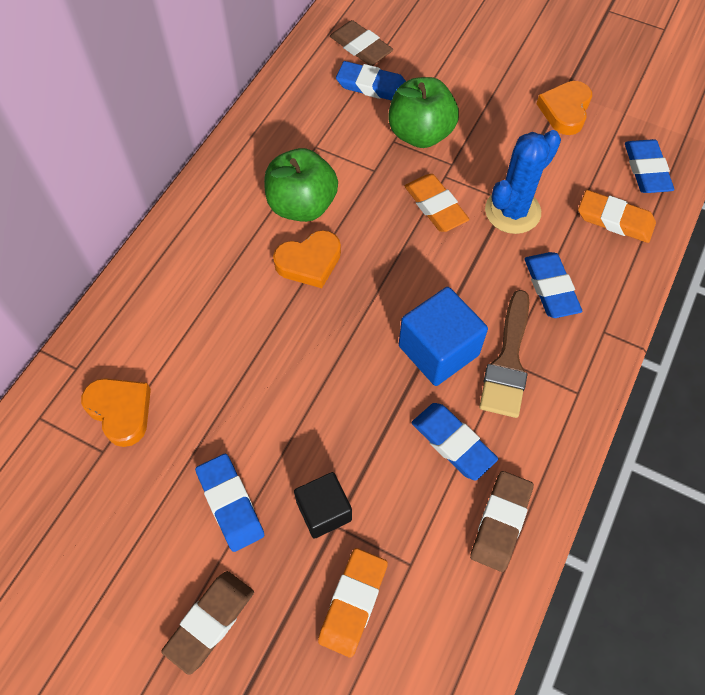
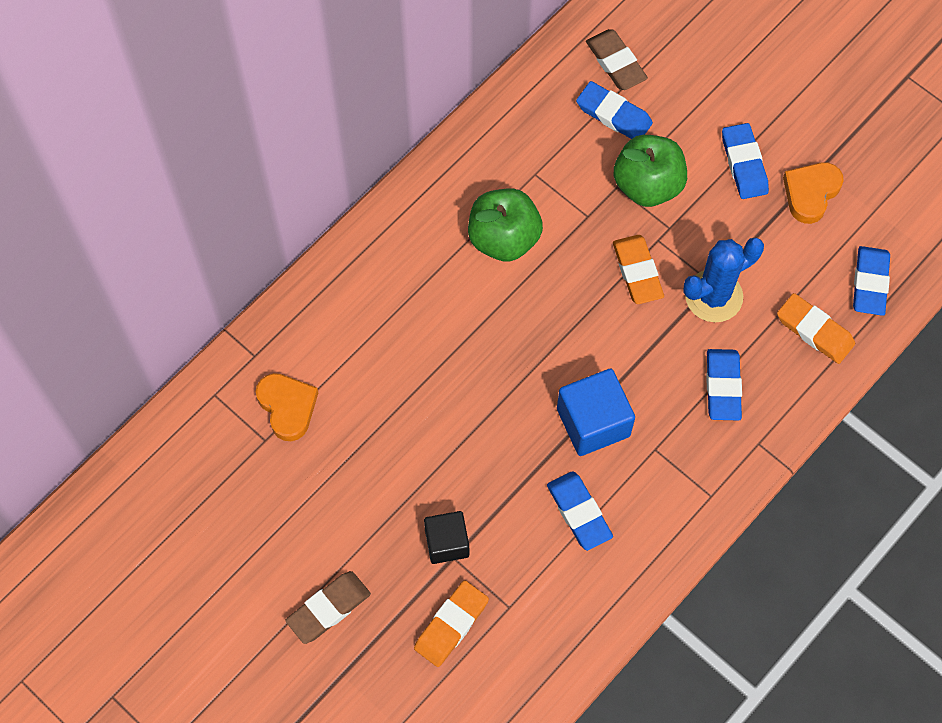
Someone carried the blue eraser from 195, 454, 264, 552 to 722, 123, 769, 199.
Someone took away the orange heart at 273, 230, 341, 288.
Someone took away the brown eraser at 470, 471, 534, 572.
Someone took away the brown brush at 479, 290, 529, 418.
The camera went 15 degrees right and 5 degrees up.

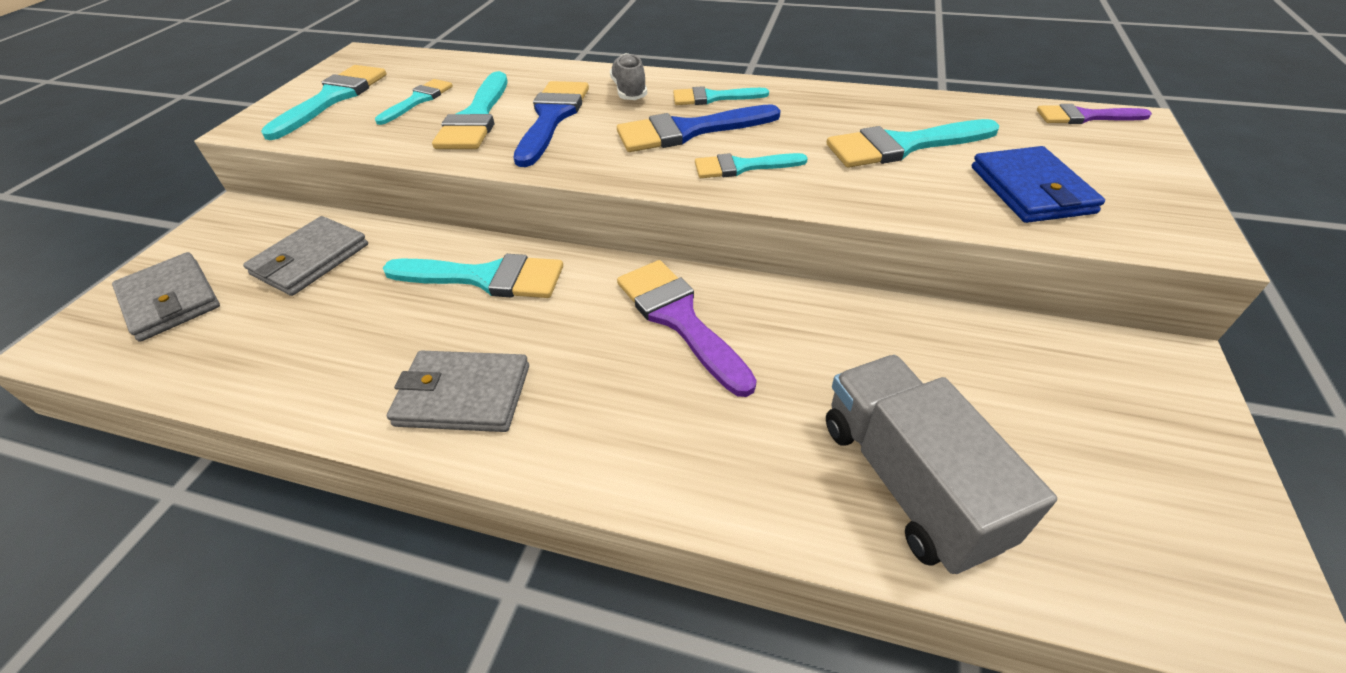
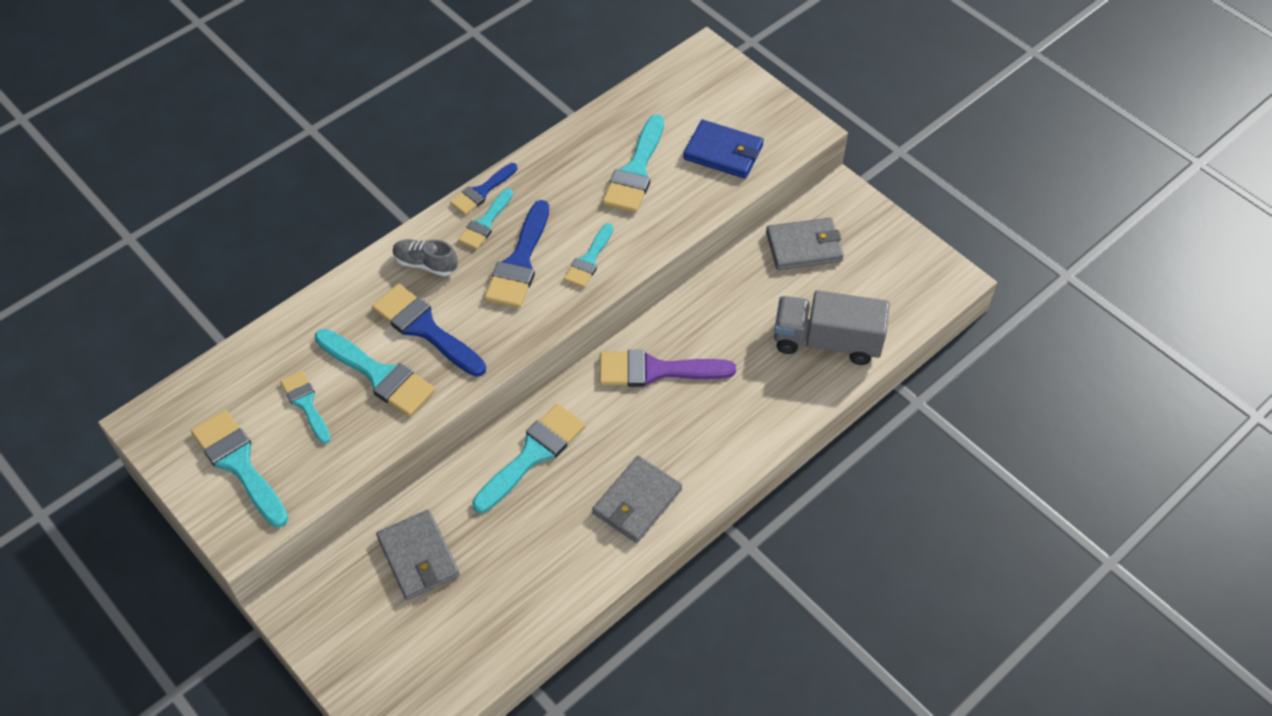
Someone carried the grey wallet from 112, 252, 220, 342 to 766, 217, 844, 270.
Someone took away the purple brush at 1037, 104, 1152, 124.
Someone put down the blue brush at 450, 163, 517, 215.
The camera went 60 degrees left and 10 degrees up.

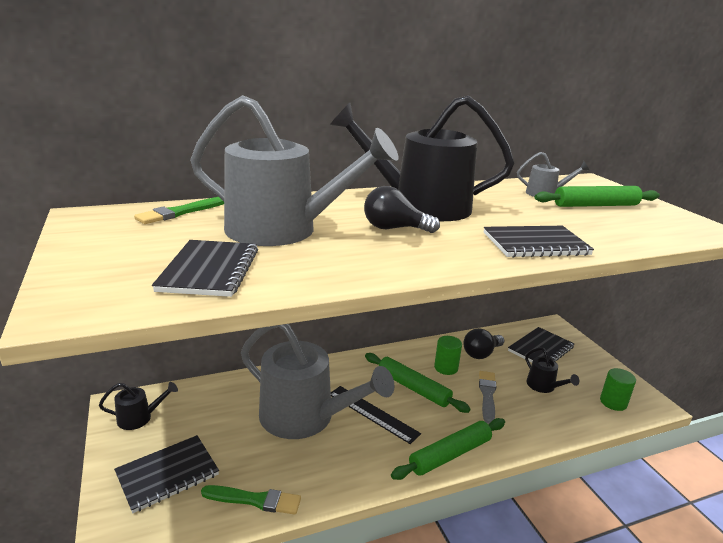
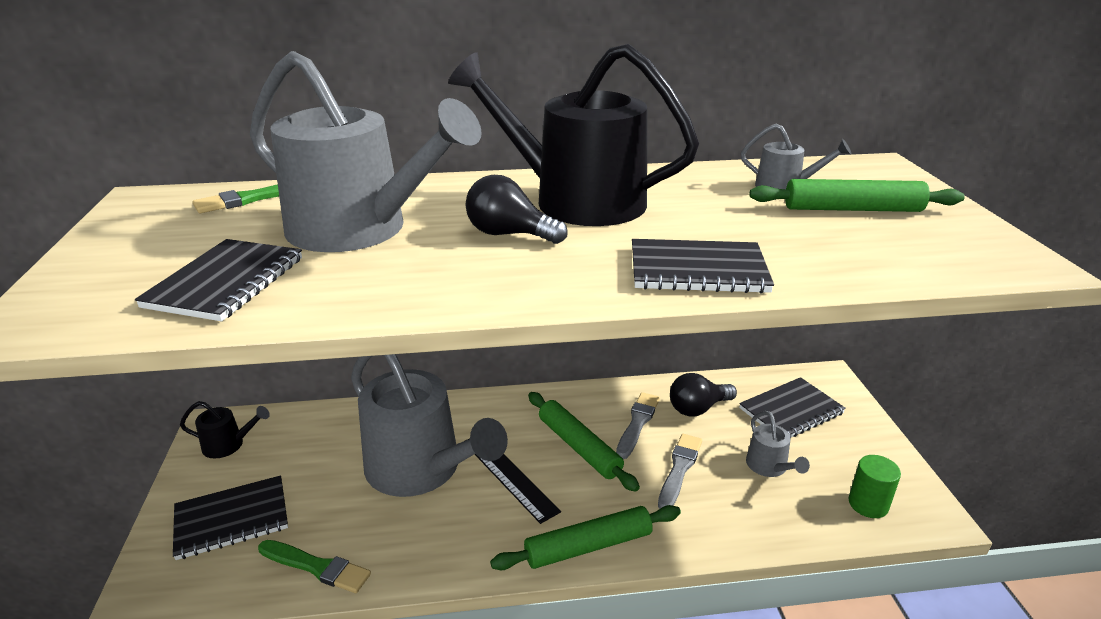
Someone swapped the green cylinder at 434, 336, 462, 375 for the grey brush at 616, 392, 660, 459.
Someone repainted the black watering can at 525, 348, 579, 393, which became the grey watering can at 746, 411, 810, 477.
The camera went 15 degrees right and 5 degrees up.

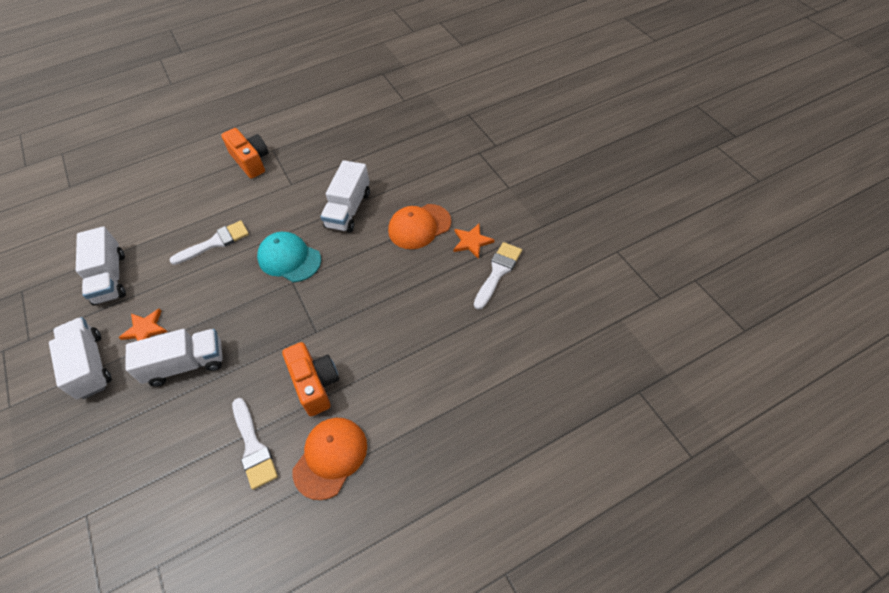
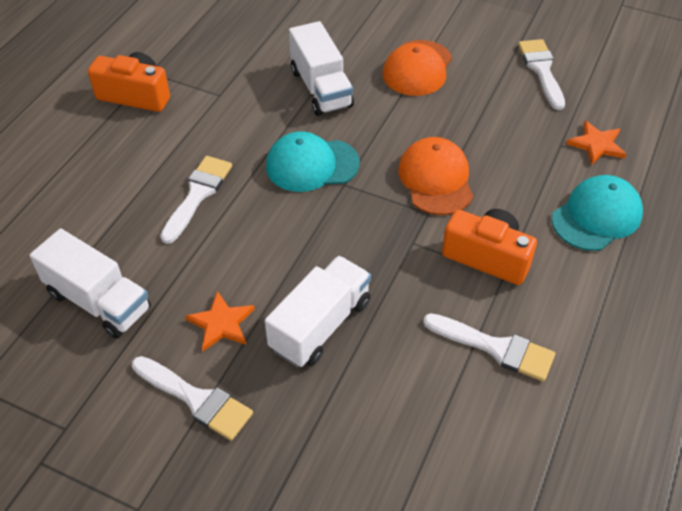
Someone swapped the white truck at 49, 317, 112, 399 for the white brush at 132, 356, 253, 441.
Someone carried the orange cap from 293, 418, 367, 500 to 398, 137, 473, 215.
Someone carried the orange star from 453, 224, 495, 259 to 566, 121, 626, 166.
Someone put down the turquoise cap at 552, 175, 643, 251.
The camera went 40 degrees left and 5 degrees down.

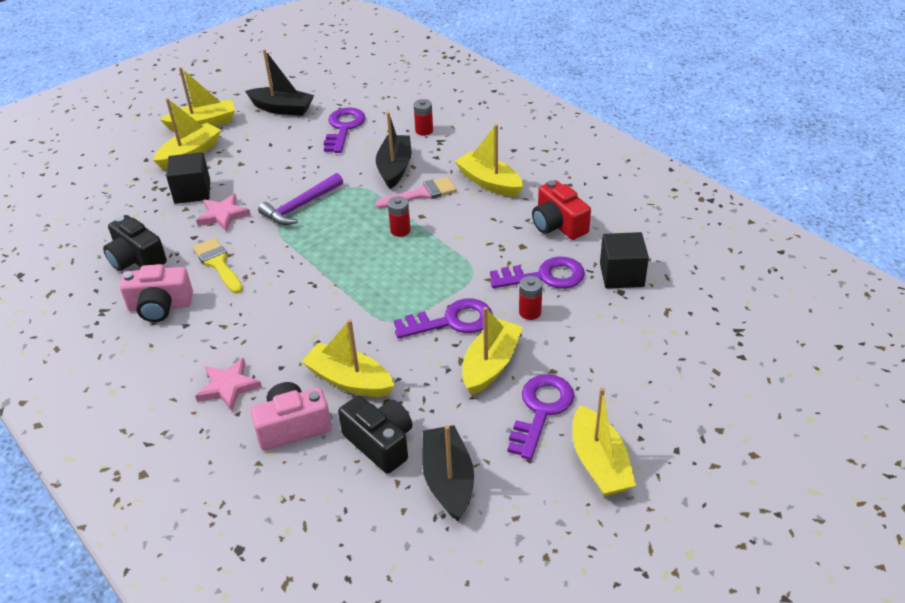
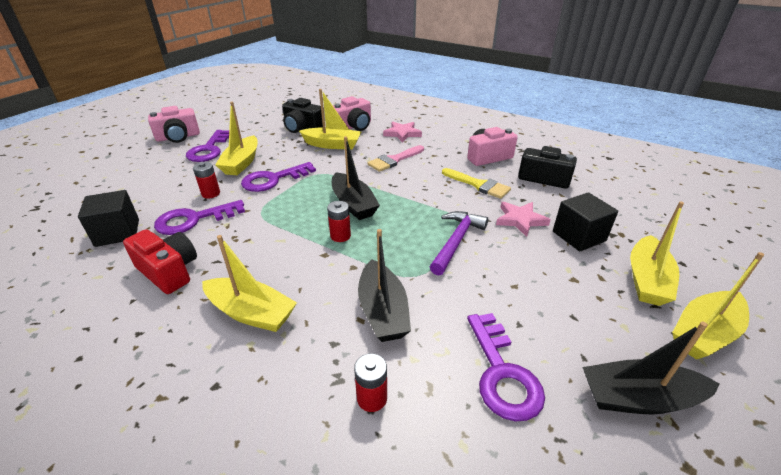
Someone carried the pink brush from 375, 177, 457, 208 to 367, 145, 424, 172.
Someone carried the black boat from 422, 425, 474, 521 to 332, 136, 380, 220.
Someone swapped the yellow boat at 573, 387, 636, 496 for the pink camera at 148, 106, 200, 143.
The camera went 160 degrees right and 5 degrees down.

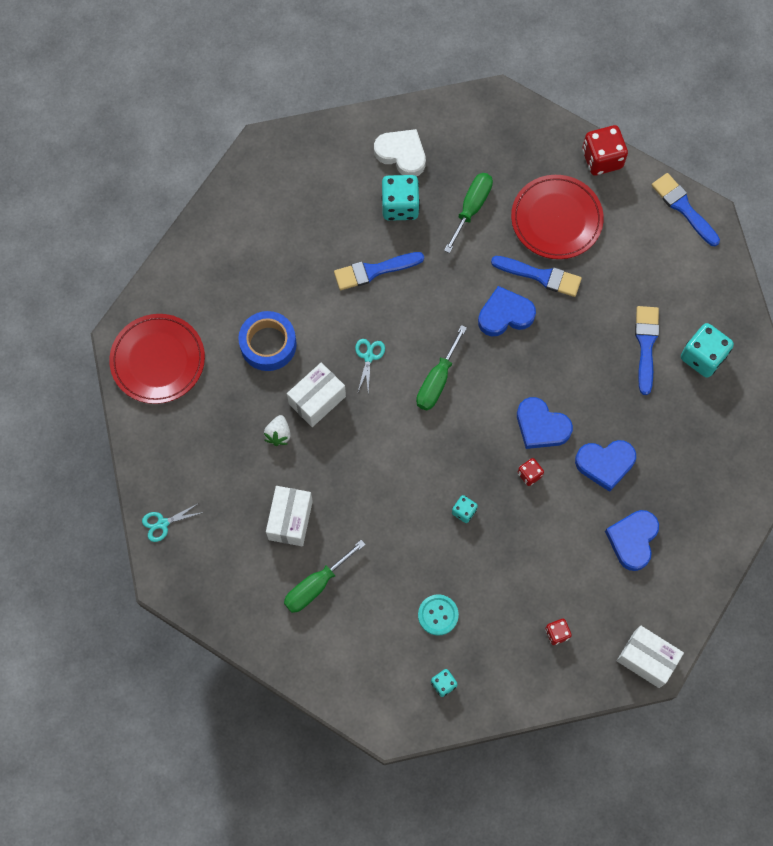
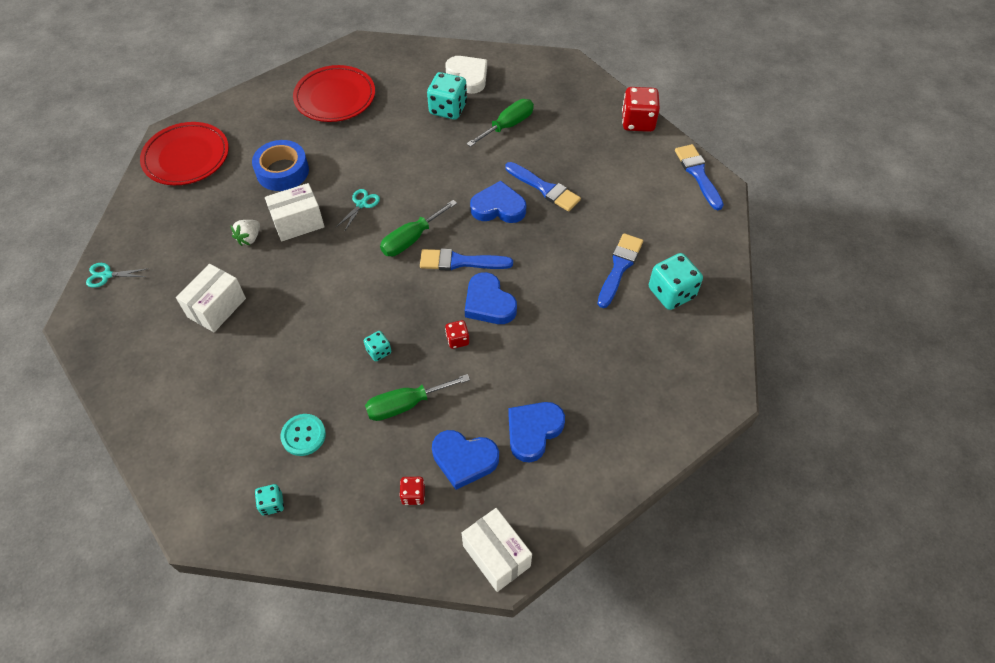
Someone carried the green screwdriver from 284, 540, 366, 613 to 365, 374, 470, 421.
Someone carried the blue brush from 334, 252, 424, 290 to 420, 249, 513, 271.
Someone carried the red plate from 511, 175, 604, 259 to 293, 65, 375, 122.
Someone carried the blue heart from 575, 440, 636, 492 to 432, 430, 499, 490.
The camera went 20 degrees right and 15 degrees down.

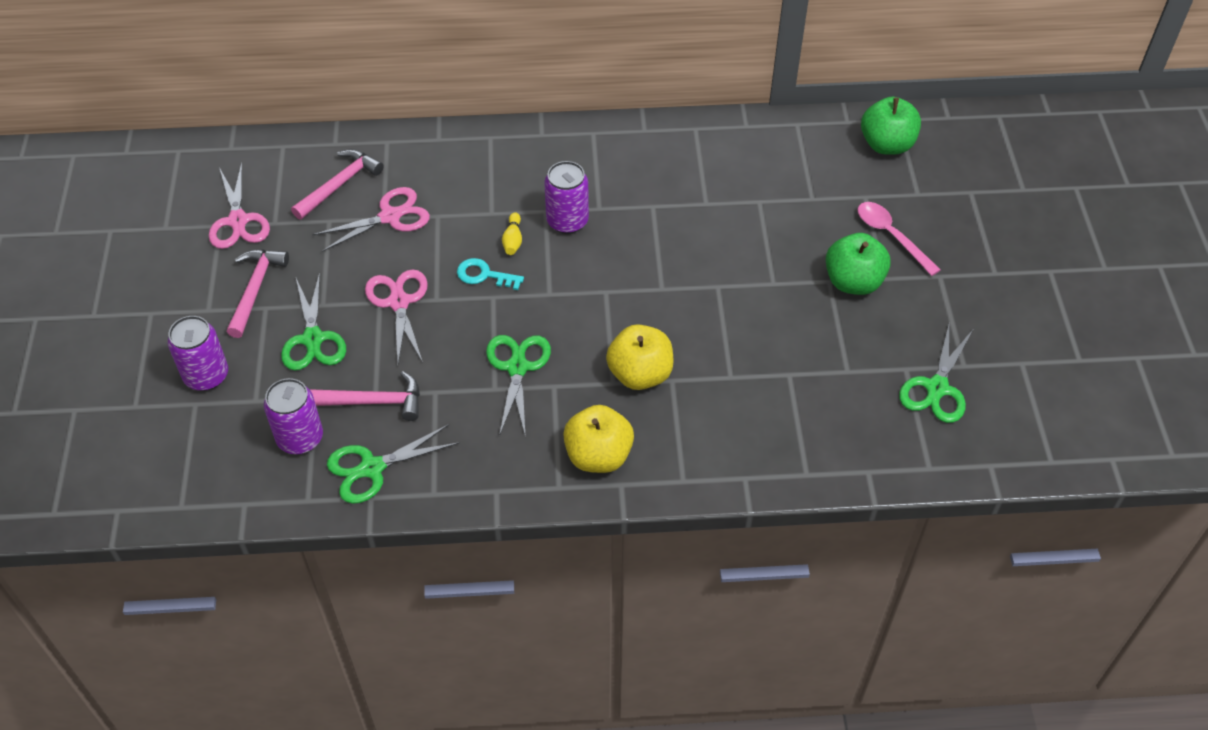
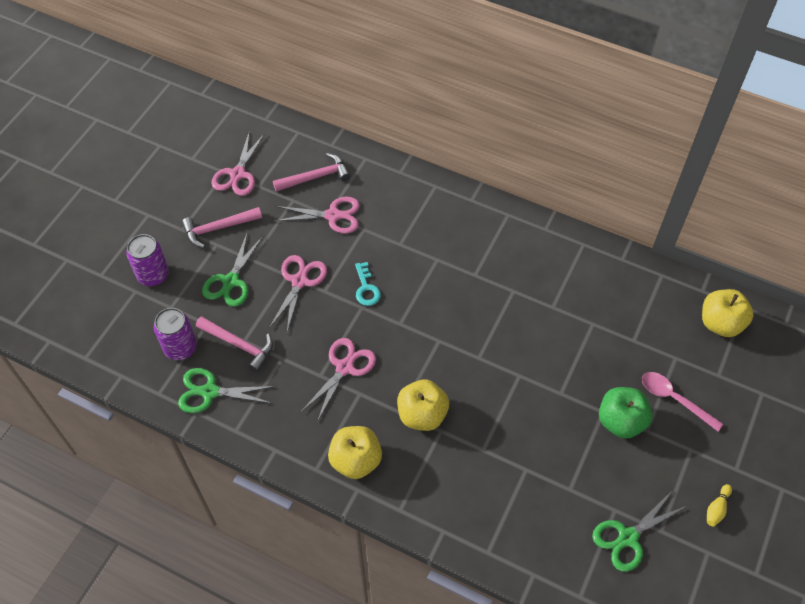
Someone rotated the pink hammer at 227, 249, 289, 338 by 150 degrees counterclockwise.
Someone rotated the turquoise key at 457, 258, 524, 290 by 150 degrees counterclockwise.
Someone repainted the green scissors at 486, 335, 551, 438, which became the pink scissors at 301, 338, 376, 422.
Someone carried the yellow bowling pin from 502, 212, 522, 255 to 707, 484, 732, 526.
Someone took away the purple can at 544, 161, 589, 234.
Someone rotated the pink spoon at 858, 202, 941, 276 by 45 degrees counterclockwise.
Someone repainted the green apple at 861, 97, 921, 155, which became the yellow apple at 702, 289, 754, 337.
The camera went 30 degrees right and 5 degrees up.

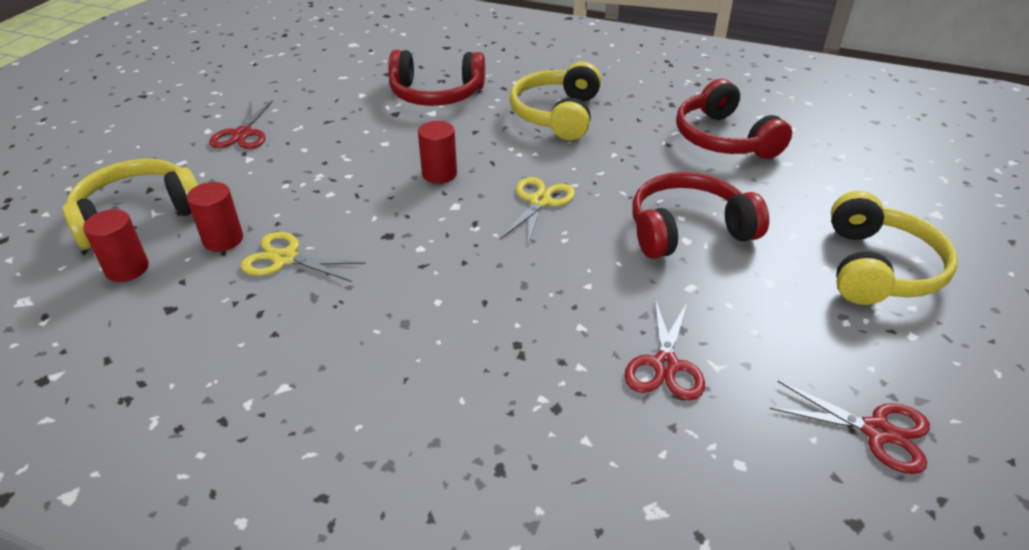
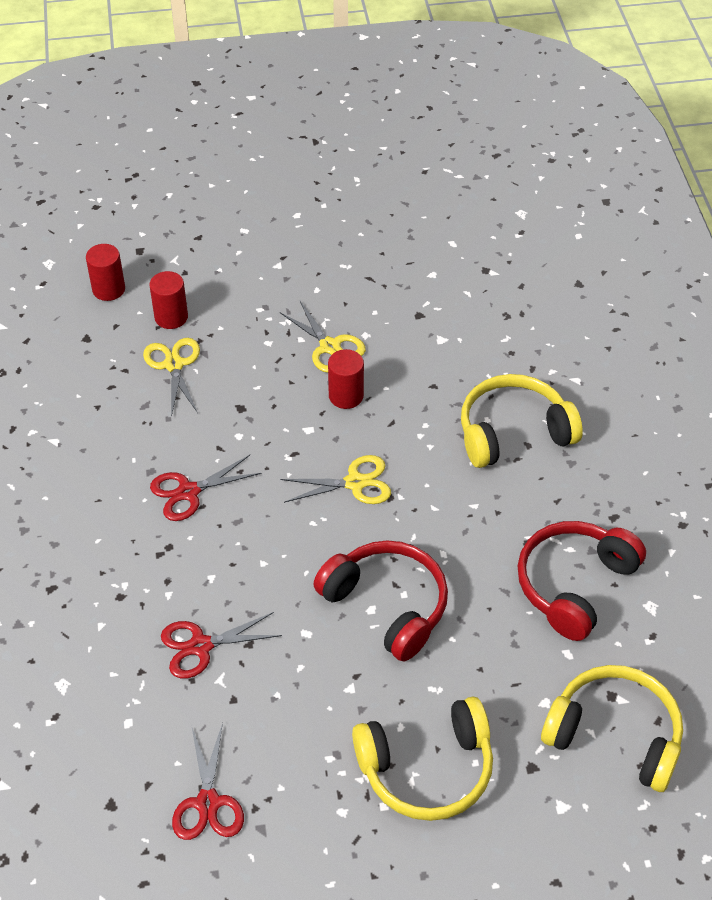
Someone carried the yellow headphones from 62, 159, 198, 249 to 541, 665, 683, 792.
Someone carried the red scissors from 209, 100, 273, 149 to 150, 455, 262, 521.
Someone took away the red headphones at 388, 50, 485, 106.
Someone put down the yellow scissors at 280, 301, 366, 373.
The camera went 60 degrees right and 10 degrees up.

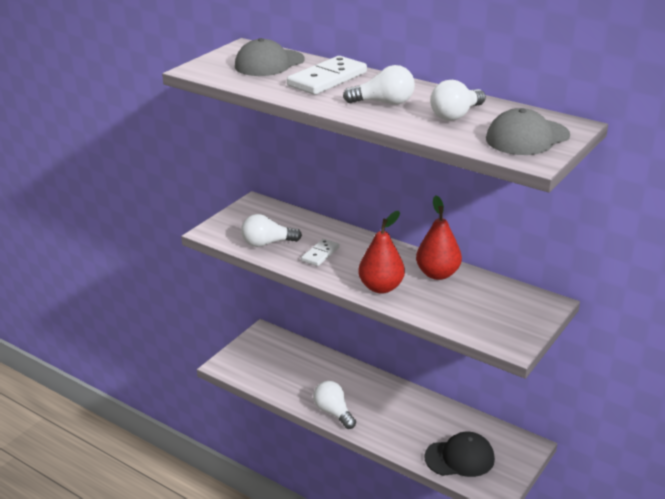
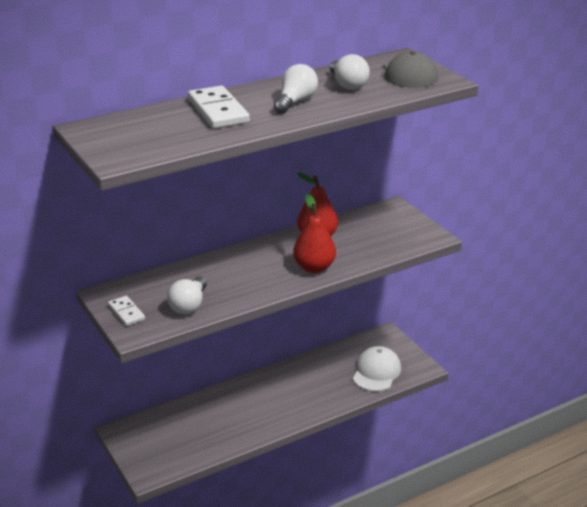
Someone took away the grey cap at 235, 38, 304, 76.
Someone carried the white domino from 301, 239, 340, 266 to 108, 296, 145, 326.
Someone took away the white light bulb at 313, 381, 356, 429.
Someone repainted the black cap at 424, 432, 495, 477, which became the white cap at 353, 346, 401, 392.
The camera went 65 degrees left and 0 degrees up.

